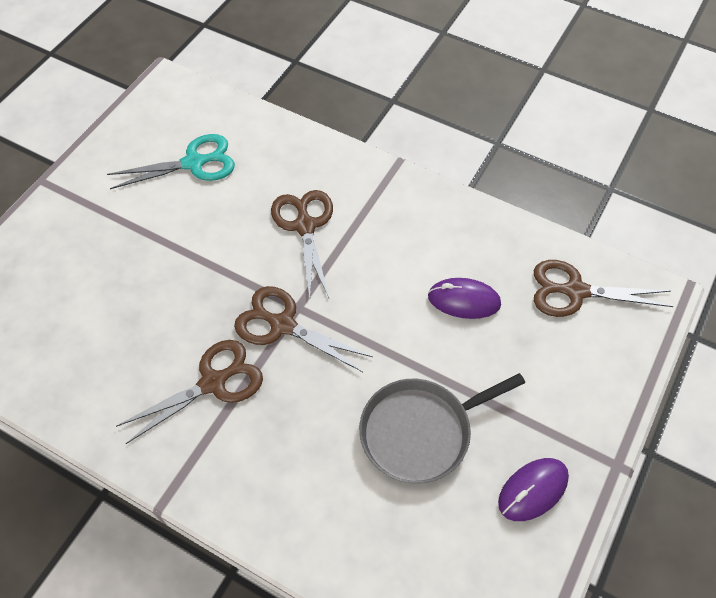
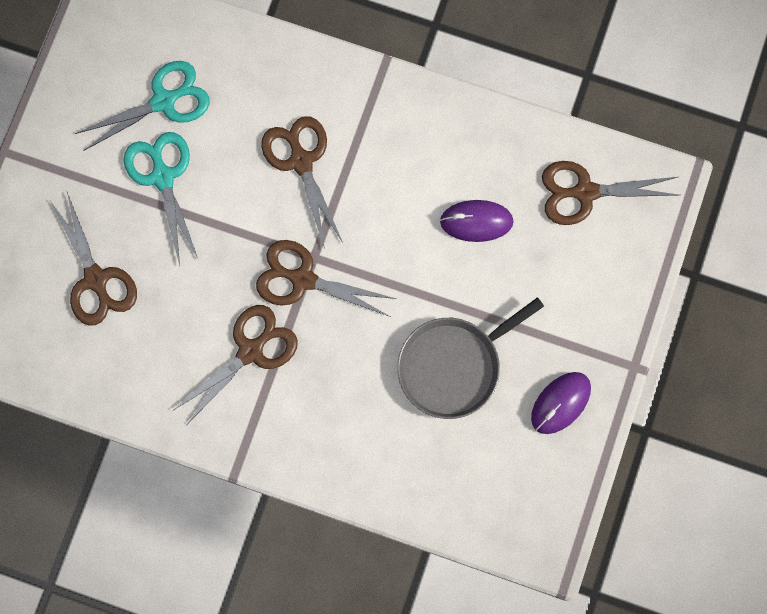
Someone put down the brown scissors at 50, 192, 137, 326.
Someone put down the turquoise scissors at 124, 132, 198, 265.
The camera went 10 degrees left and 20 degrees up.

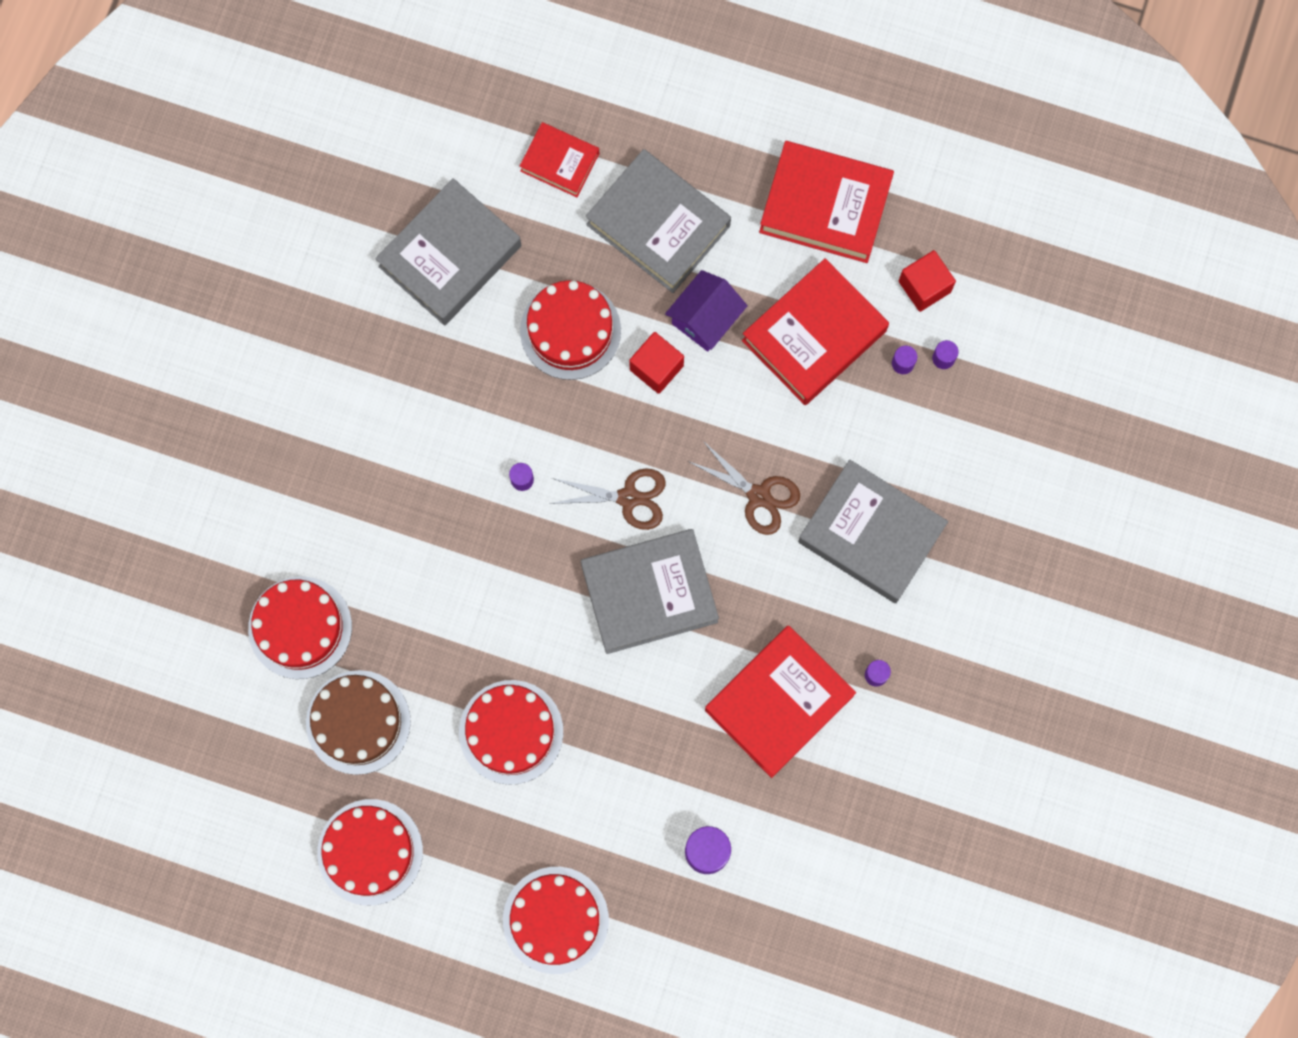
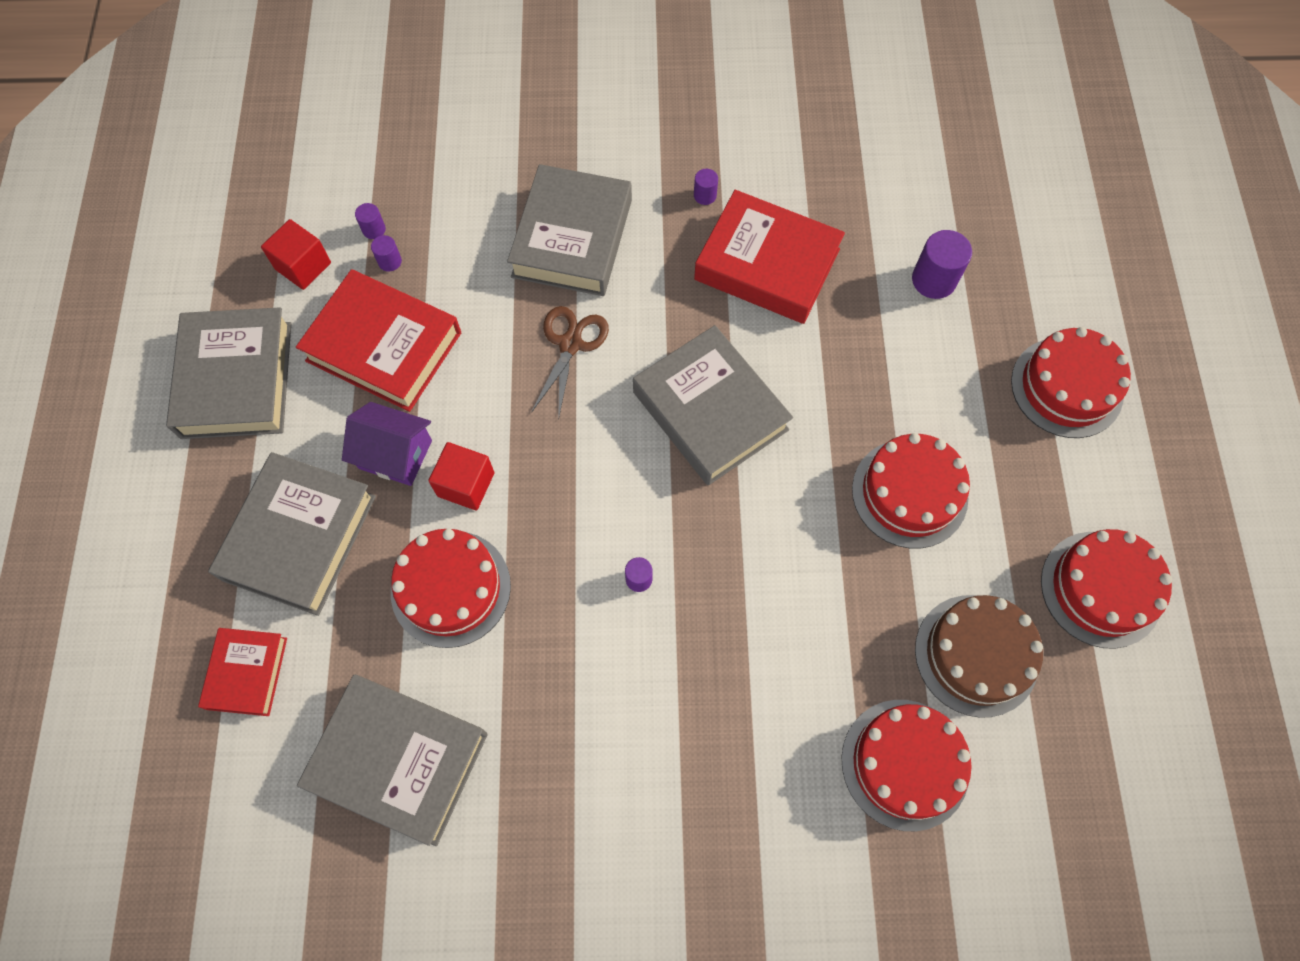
Someone took away the brown scissors at 549, 468, 666, 530.
Someone repainted the red book at 759, 141, 894, 263, which became the grey book at 166, 307, 291, 439.
The camera went 110 degrees left and 10 degrees down.

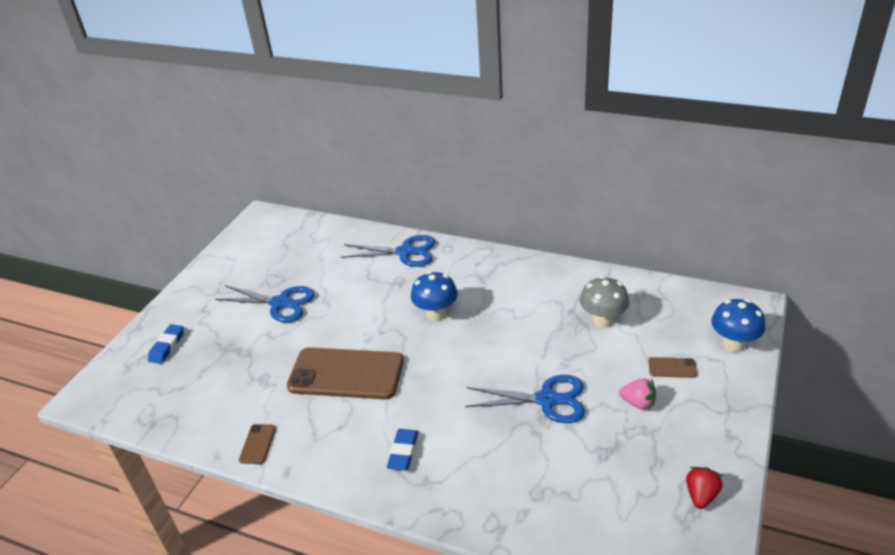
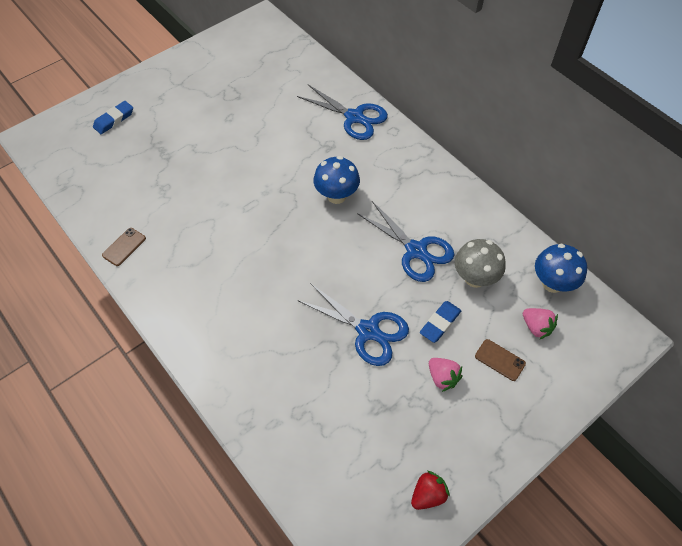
Someone carried the blue scissors from 215, 285, 315, 322 to 357, 201, 454, 282.
Someone took away the brown phone at 287, 347, 404, 400.
Someone carried the blue eraser from 387, 429, 418, 470 to 420, 301, 461, 343.
Someone carried the blue mushroom from 711, 299, 766, 352 to 535, 244, 587, 293.
Someone put down the pink strawberry at 523, 308, 558, 340.
The camera went 25 degrees right and 20 degrees up.

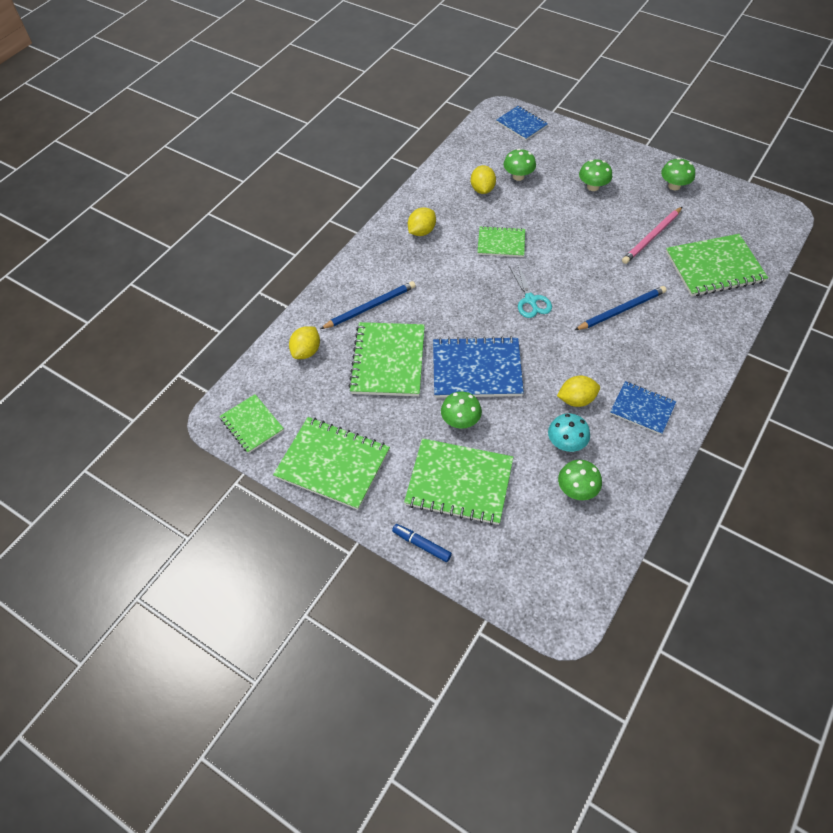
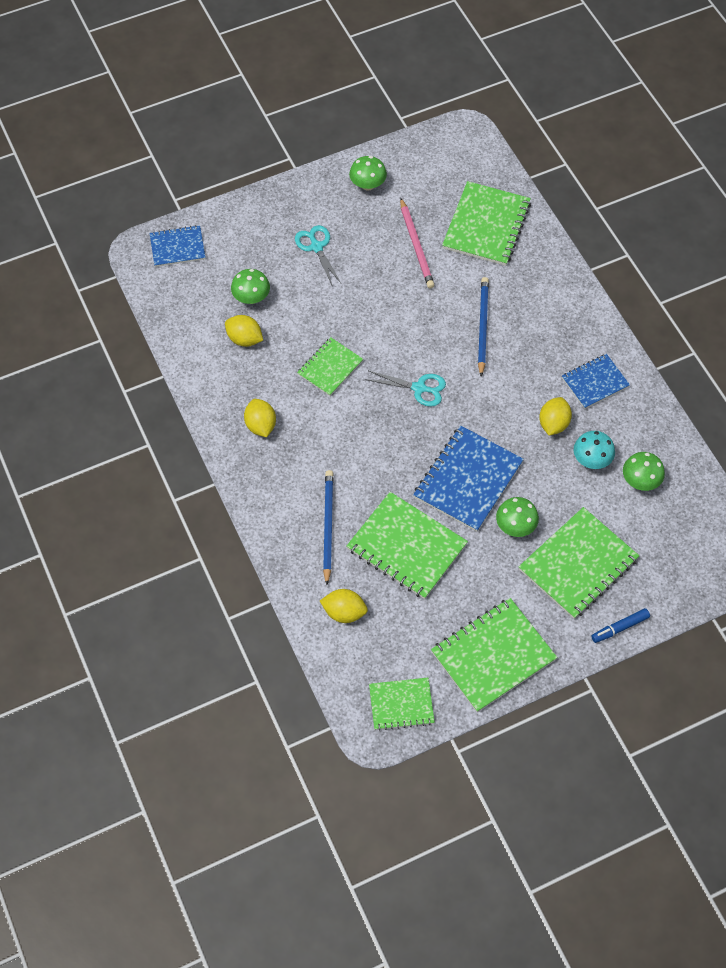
Someone rotated the yellow lemon at 289, 326, 320, 359 by 45 degrees counterclockwise.
Someone swapped the green mushroom at 579, 159, 612, 191 for the turquoise scissors at 295, 225, 341, 287.
The camera went 60 degrees left and 5 degrees up.

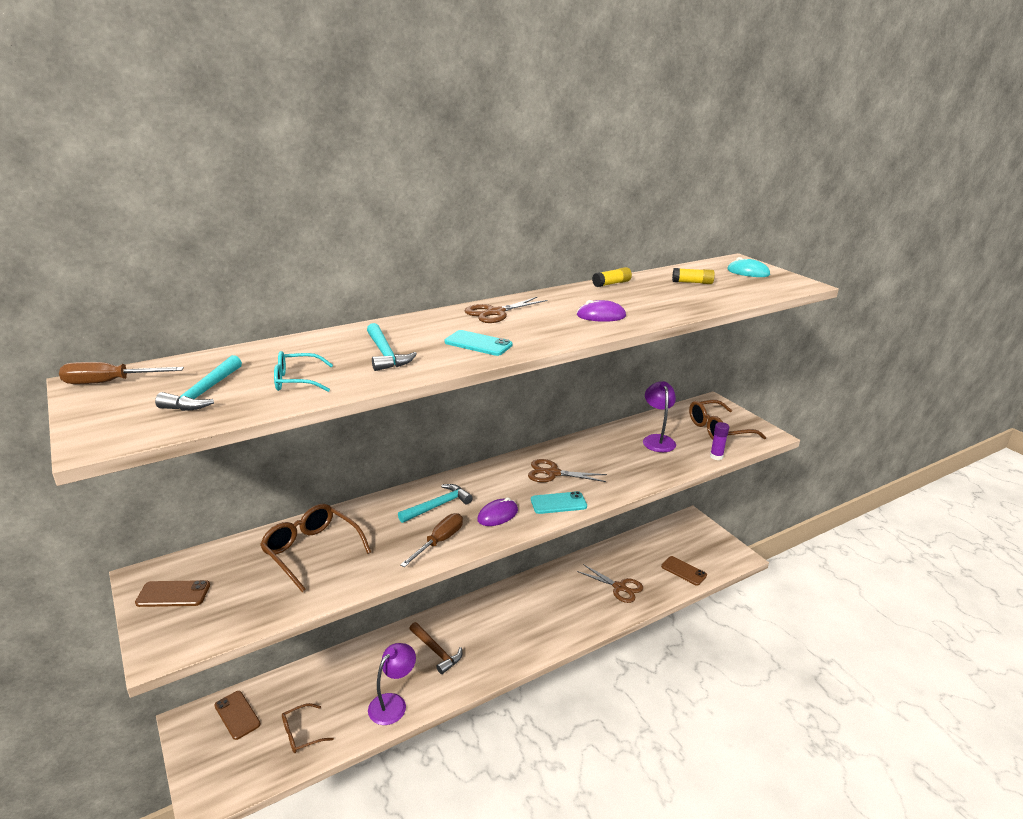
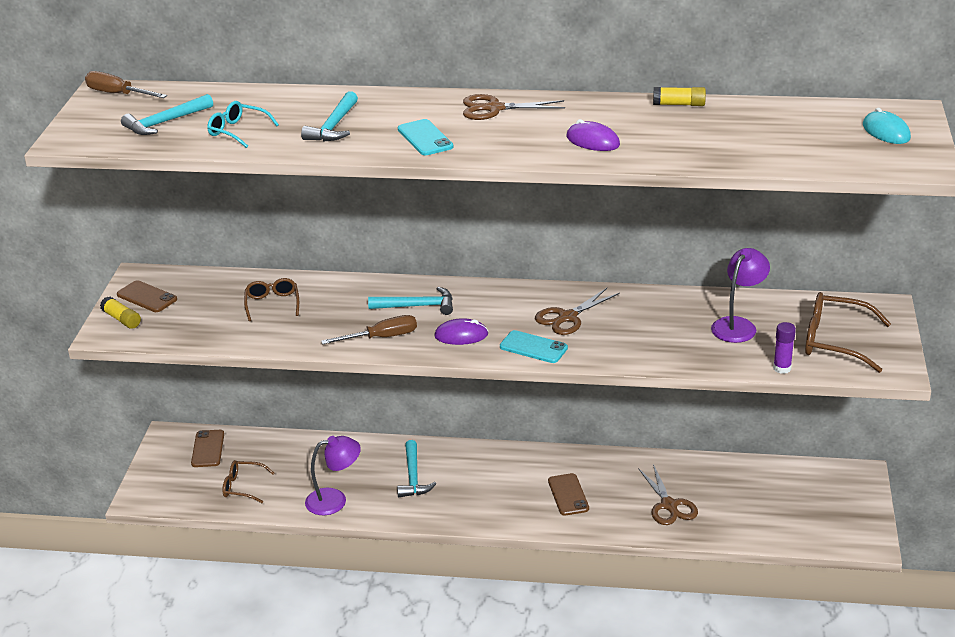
Someone scaled the brown glasses at 260, 504, 371, 592 by 0.61.
Someone repainted the brown hammer at 409, 622, 462, 674, which became the turquoise hammer at 397, 440, 436, 497.
Someone rotated the brown scissors at 528, 459, 607, 482 by 90 degrees counterclockwise.
Someone carried the brown phone from 661, 556, 707, 586 to 548, 473, 589, 516.
Someone carried the yellow glue stick from 672, 268, 715, 284 to 100, 296, 141, 329.
The camera went 40 degrees right and 5 degrees up.

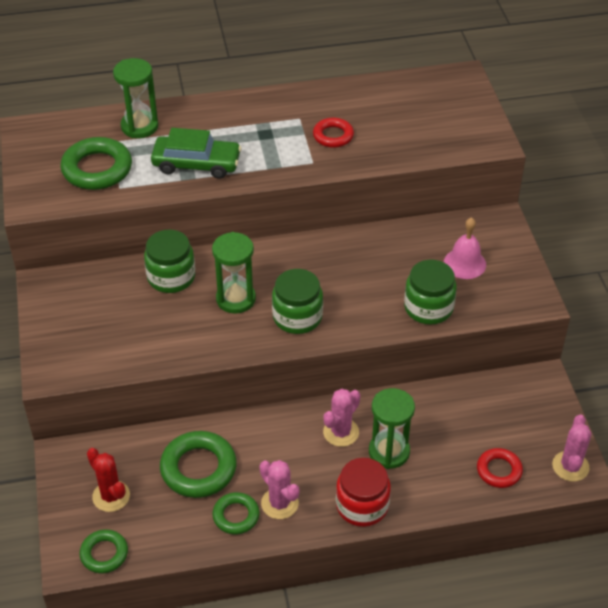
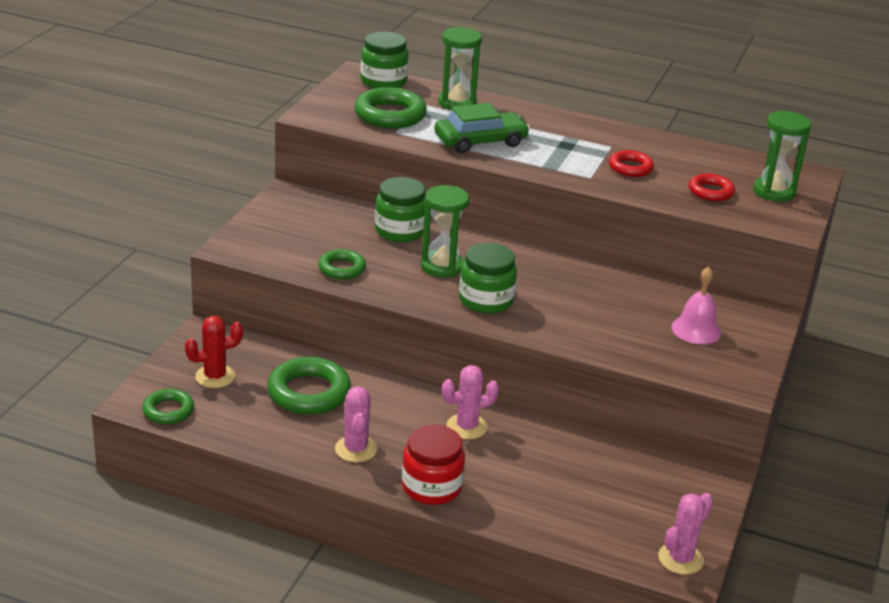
Someone rotated the red cactus at 87, 448, 130, 512 by 75 degrees clockwise.
Someone rotated the green car at 151, 128, 241, 179 by 60 degrees counterclockwise.
Someone carried the green ring from 212, 492, 260, 534 to 318, 249, 366, 280.
Someone carried the green hourglass from 369, 388, 415, 469 to 753, 110, 812, 202.
Someone carried the green jar from 404, 260, 457, 325 to 361, 32, 409, 88.
Someone carried the red ring from 477, 448, 523, 488 to 689, 173, 735, 201.
The camera went 30 degrees right and 15 degrees down.

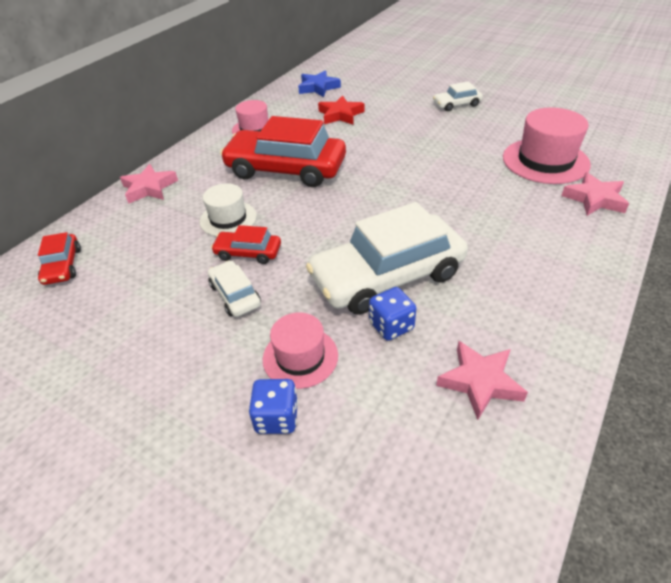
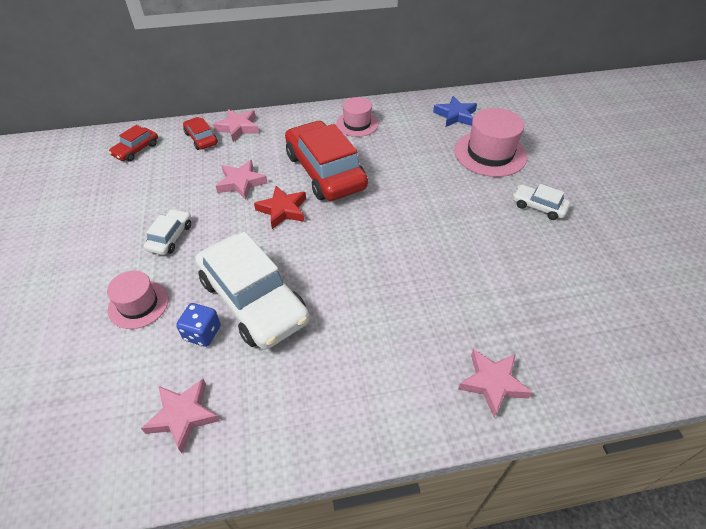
Someone swapped the white hat at 200, 183, 257, 236 for the pink star at 216, 160, 268, 200.
Someone carried the red car from 211, 225, 281, 264 to 183, 117, 218, 150.
Someone took away the blue dice at 249, 379, 298, 434.
Someone rotated the white car at 306, 202, 468, 315 by 150 degrees counterclockwise.
Someone carried the red star from 318, 95, 365, 125 to 254, 186, 306, 229.
Someone carried the pink hat from 503, 107, 591, 184 to 454, 108, 527, 177.
The camera went 45 degrees right and 5 degrees up.

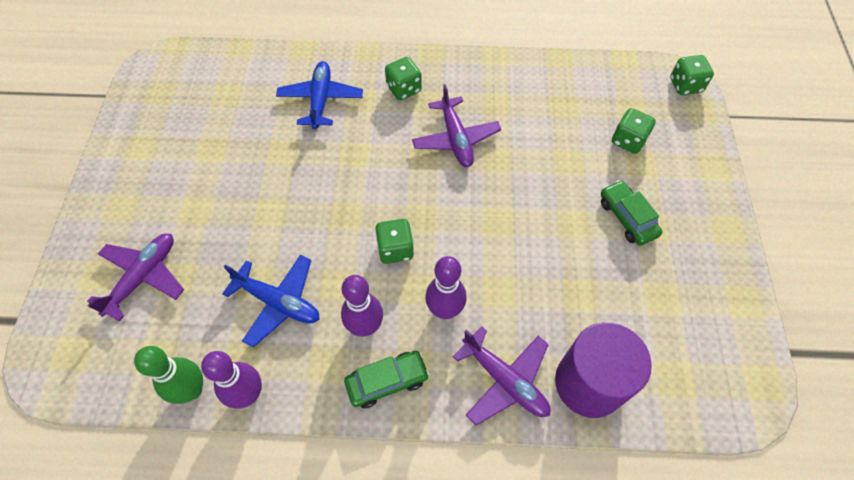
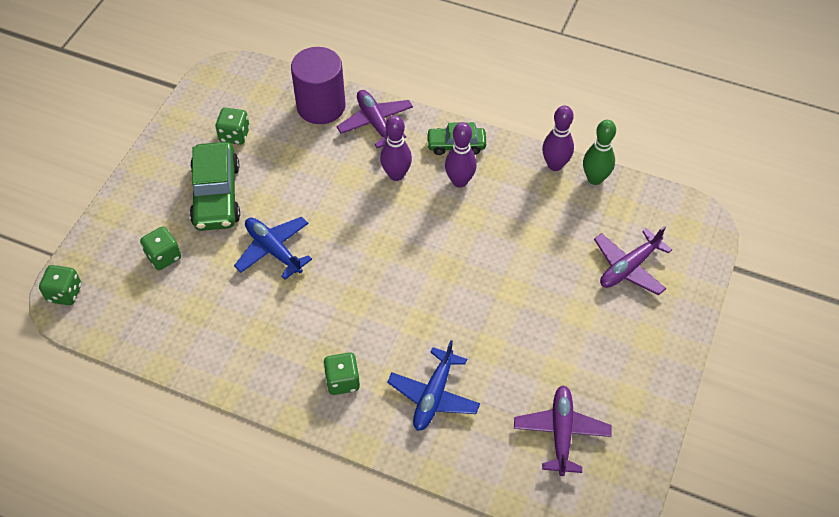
Someone carried the blue plane from 222, 255, 320, 348 to 234, 217, 312, 280.
Someone carried the green dice from 375, 219, 414, 264 to 215, 108, 250, 145.
Someone carried the purple plane from 412, 84, 501, 167 to 514, 385, 612, 476.
Someone scaled the green car at 601, 180, 662, 246 by 1.68.
The camera went 160 degrees left and 5 degrees down.

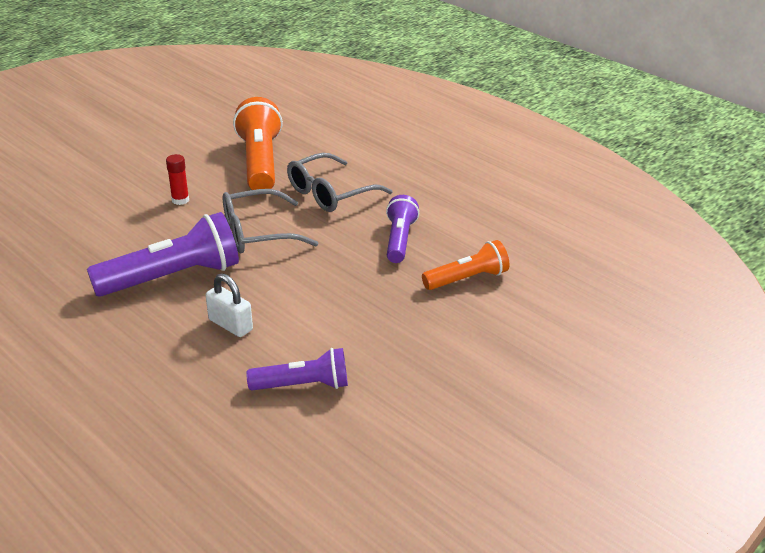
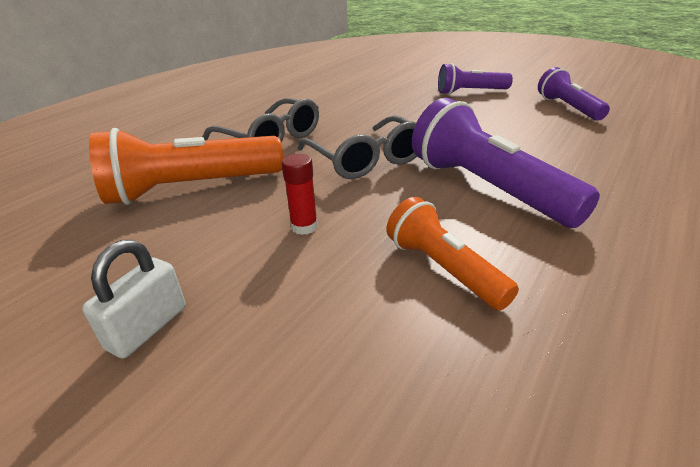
Someone carried the white padlock from 206, 273, 253, 337 to 82, 240, 186, 359.
Someone carried the purple flashlight from 386, 195, 419, 263 to 438, 63, 513, 95.
Someone carried the orange flashlight from 422, 240, 509, 290 to 386, 197, 519, 310.
The camera went 100 degrees left and 0 degrees up.

